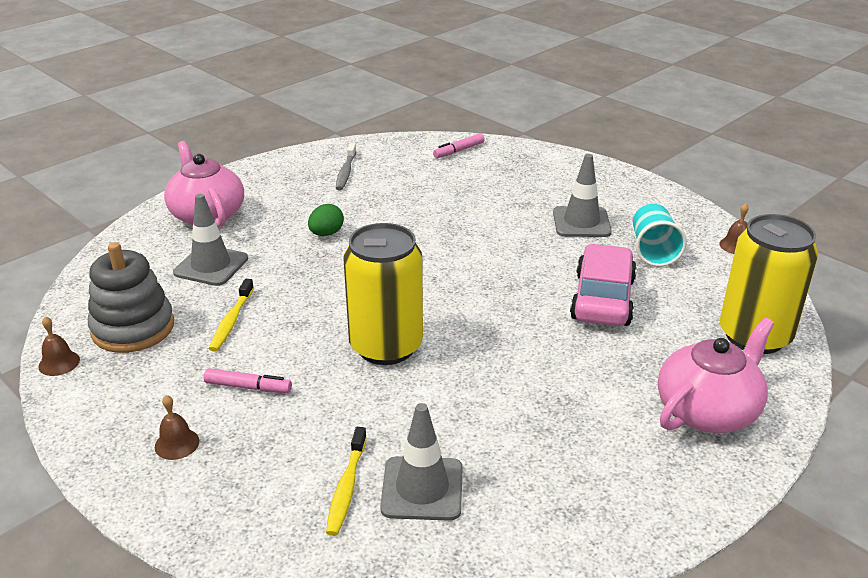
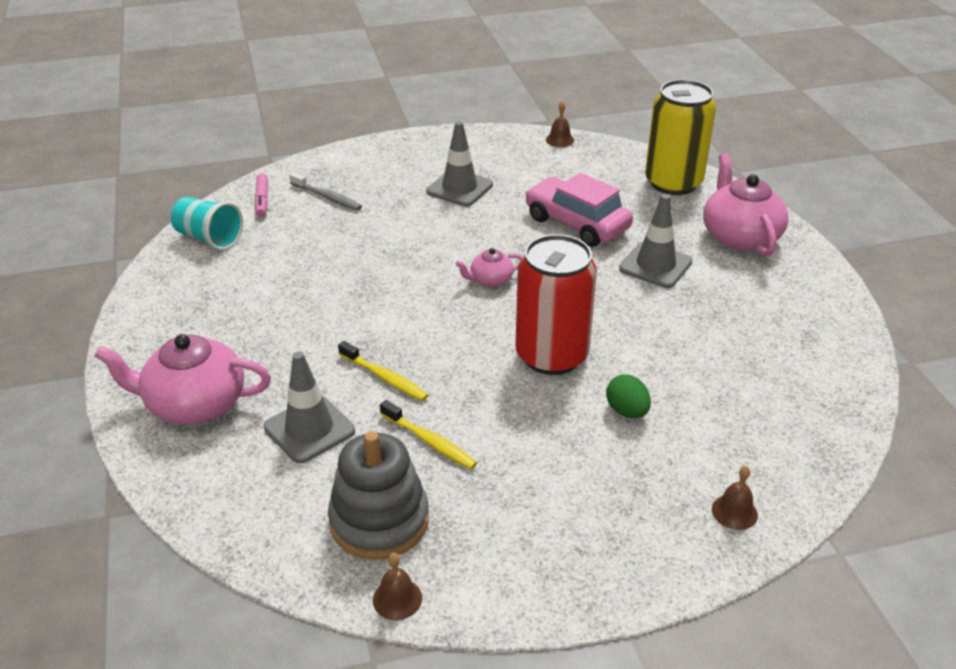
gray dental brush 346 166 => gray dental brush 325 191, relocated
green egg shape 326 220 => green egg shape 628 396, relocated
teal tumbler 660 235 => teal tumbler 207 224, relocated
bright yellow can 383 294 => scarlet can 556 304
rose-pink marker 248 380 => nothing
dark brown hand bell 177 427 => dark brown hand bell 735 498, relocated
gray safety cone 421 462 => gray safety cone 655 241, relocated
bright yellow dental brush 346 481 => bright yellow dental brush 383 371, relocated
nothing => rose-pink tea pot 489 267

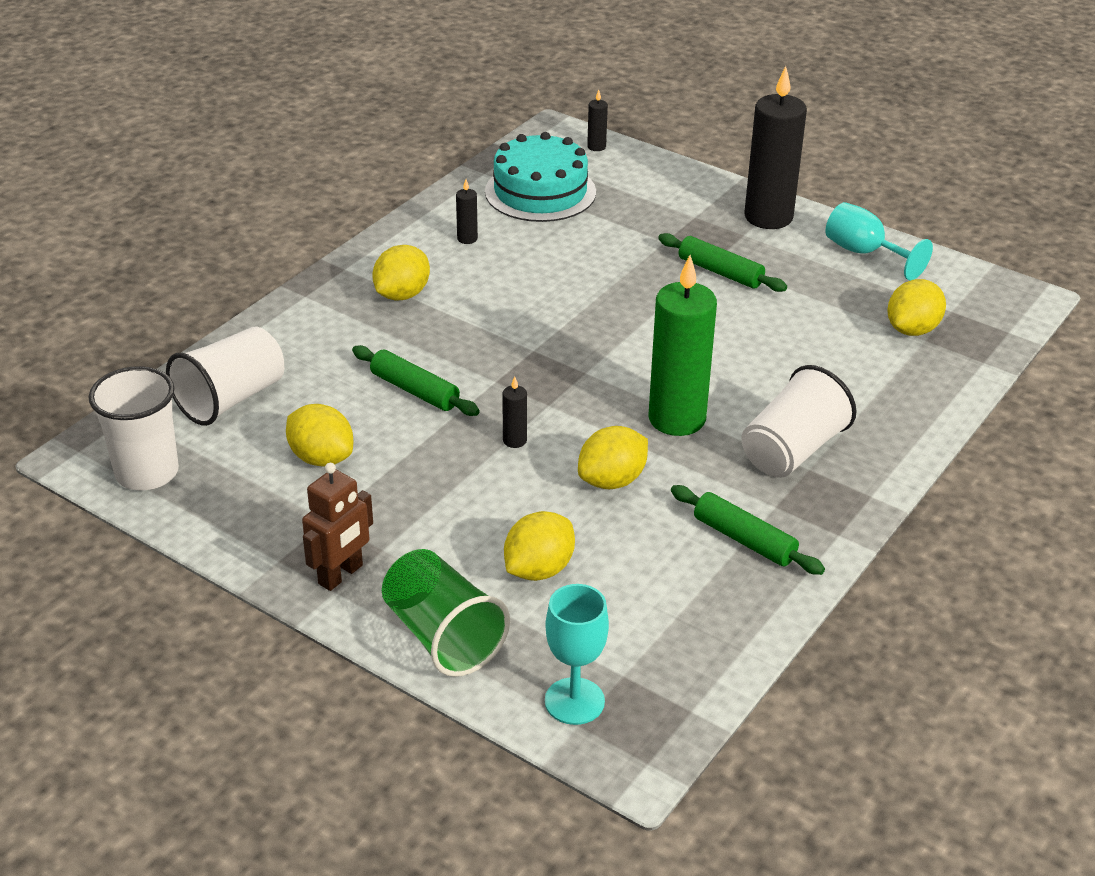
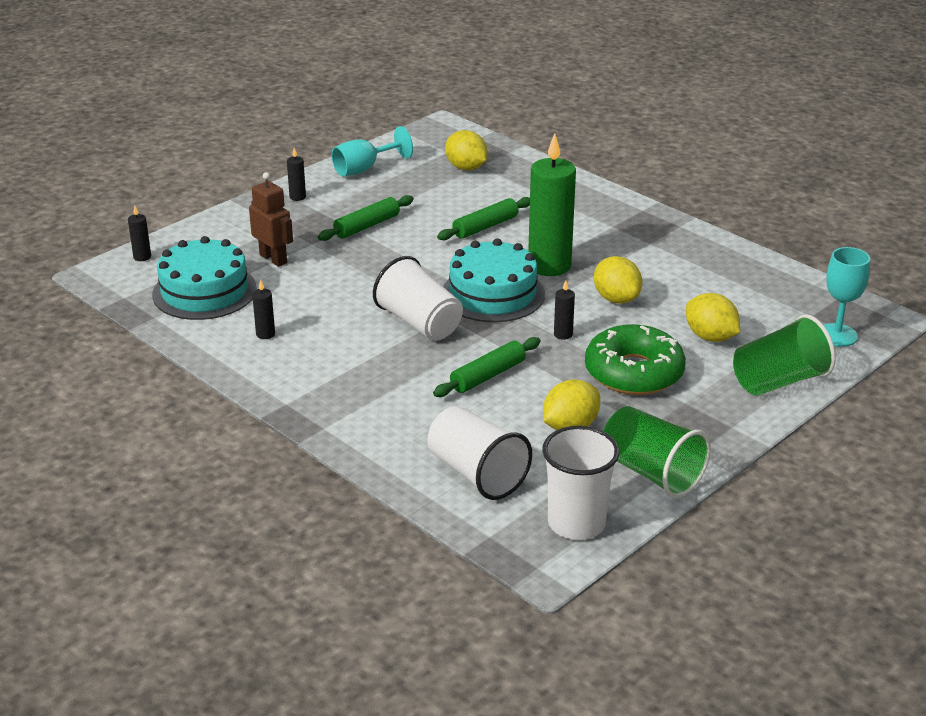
jet-black candle 775 147 => jet-black candle 296 174, x0.41
bright yellow citrus fruit 401 273 => nothing
snow-white tumbler 799 421 => snow-white tumbler 418 298, relocated
dark brown toy robot 337 527 => dark brown toy robot 271 219, relocated
green rolling pin 748 530 => green rolling pin 483 218, relocated
nothing => teal gateau 494 280
nothing => green glazed donut 635 359
nothing => green tumbler 657 452

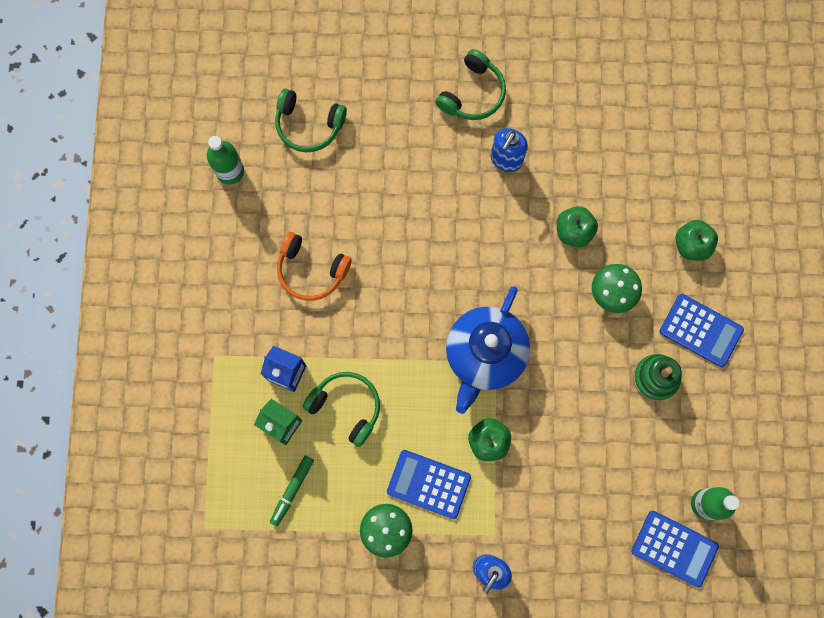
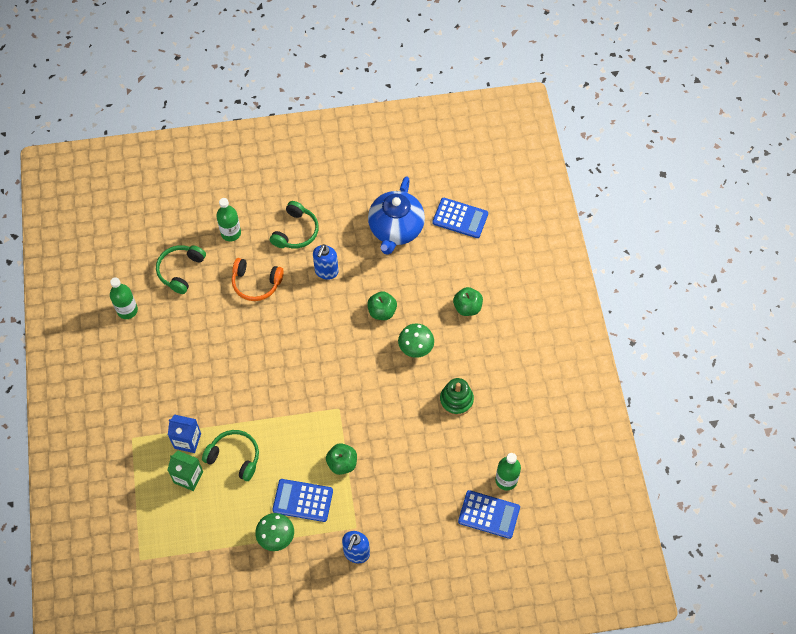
green over-ear headphones 311 120 => green over-ear headphones 181 269, 105 degrees clockwise
bright orange over-ear headphones 314 266 => bright orange over-ear headphones 258 279, relocated
cobalt tea pot 488 350 => cobalt tea pot 396 215, relocated
cobalt adding machine 702 330 => cobalt adding machine 460 218, relocated
green marker 292 490 => nothing
nothing => green bottle 228 219

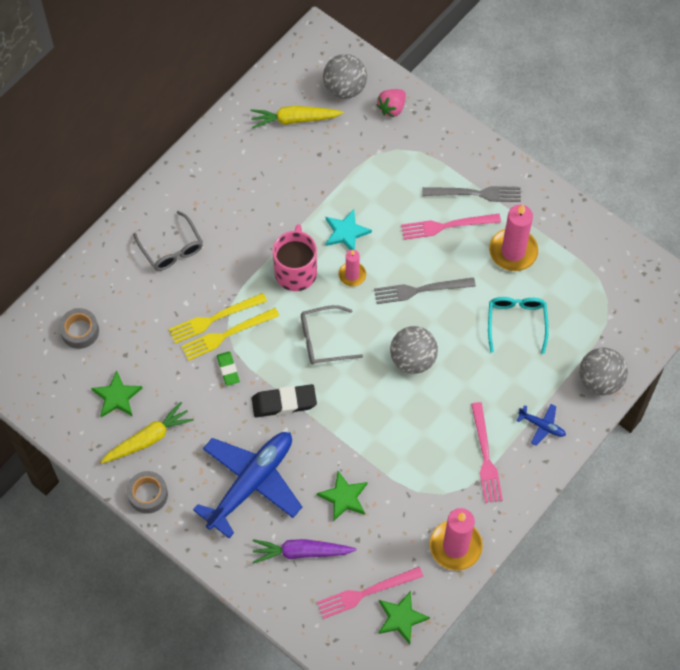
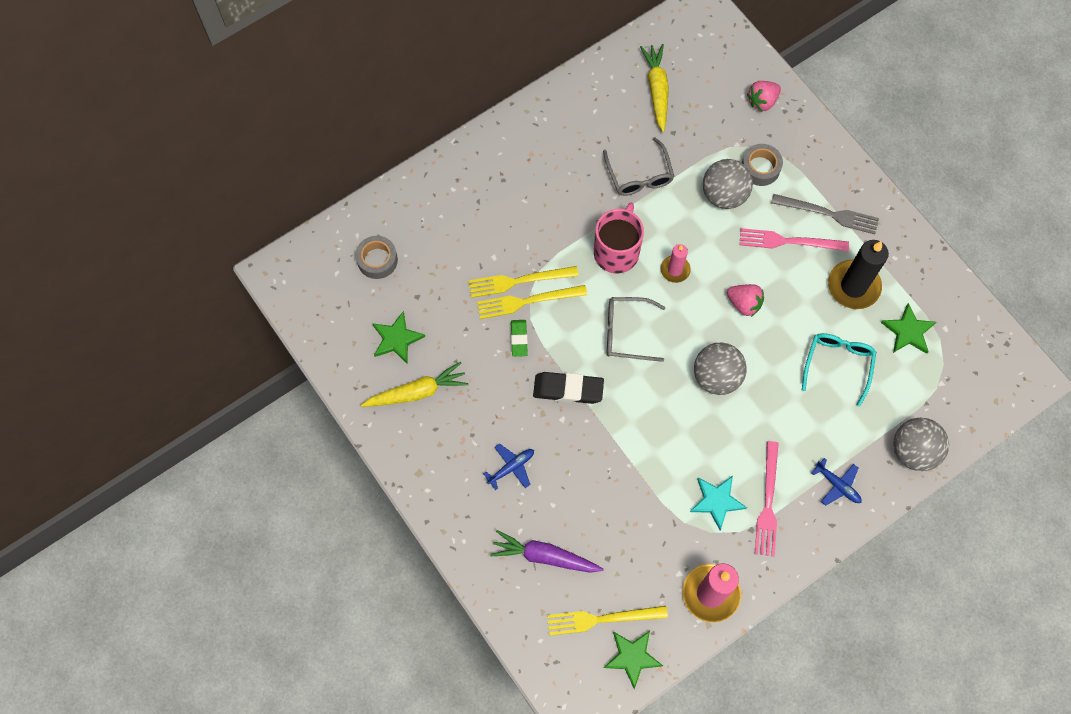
gray sphere 345 76 => gray sphere 728 184, relocated
bright yellow toy carrot 296 117 => bright yellow toy carrot 654 88, 75 degrees clockwise
rose-pink candle 513 237 => jet-black candle 858 274
teal star 349 229 => teal star 718 503, relocated
gray eyeglasses 168 241 => gray eyeglasses 638 166, relocated
gray fork 425 290 => rose-pink berry 745 300
cobalt aeroplane 247 485 => cobalt aeroplane 508 466, x0.41
gray sticky tape 147 492 => gray sticky tape 762 165, relocated
green star 342 496 => green star 908 328, relocated
rose-pink fork 370 593 => bright yellow fork 607 621

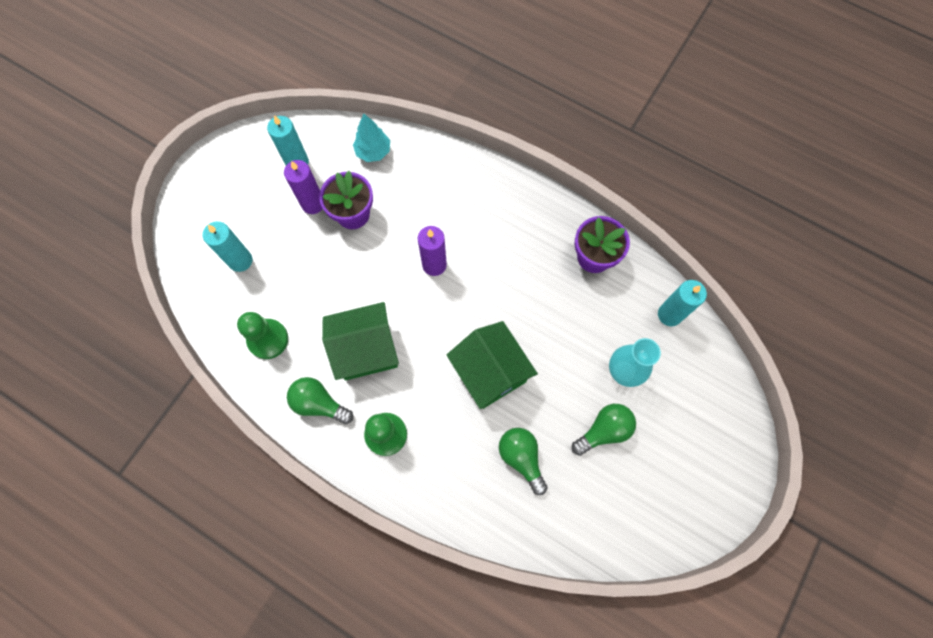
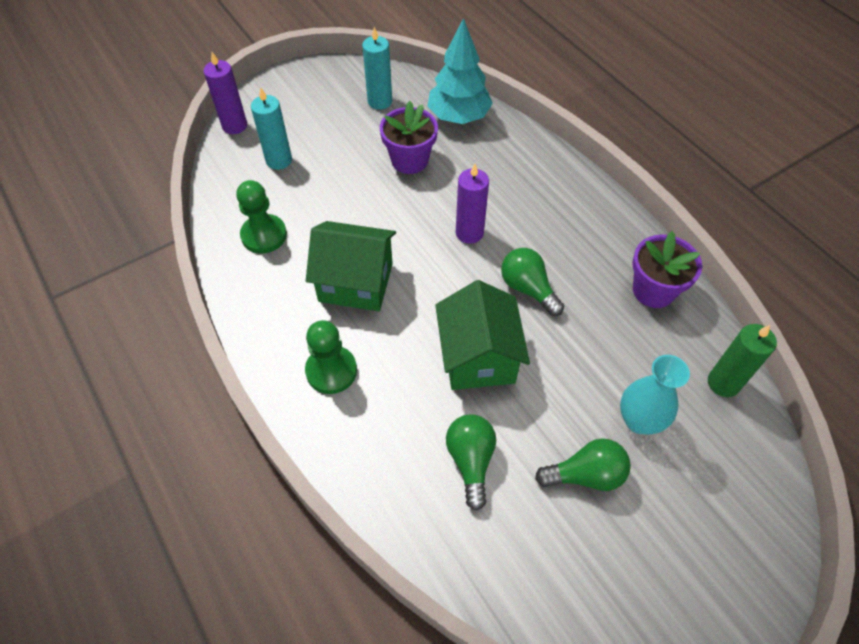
teal fir tree 371 137 => teal fir tree 460 71, x1.57
royal purple candle 303 187 => royal purple candle 225 93, relocated
teal candle 682 303 => green candle 742 360
green light bulb 320 400 => green light bulb 532 282, relocated

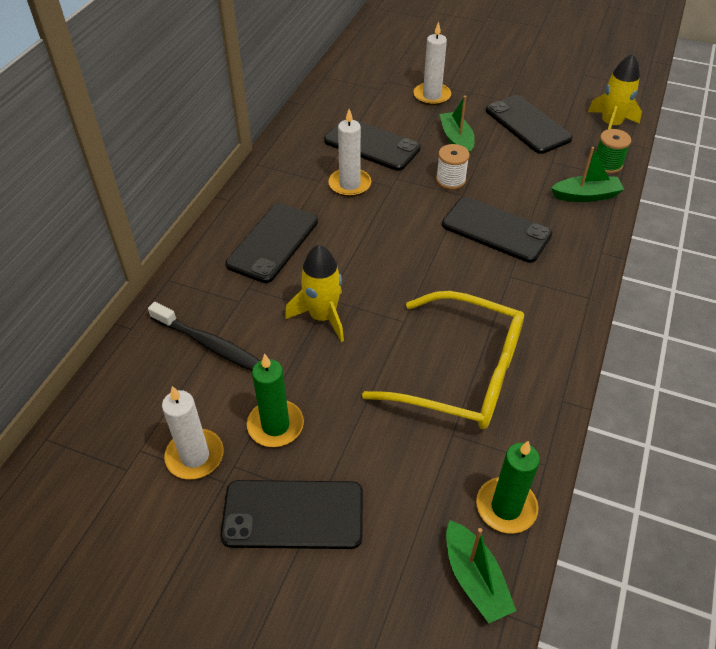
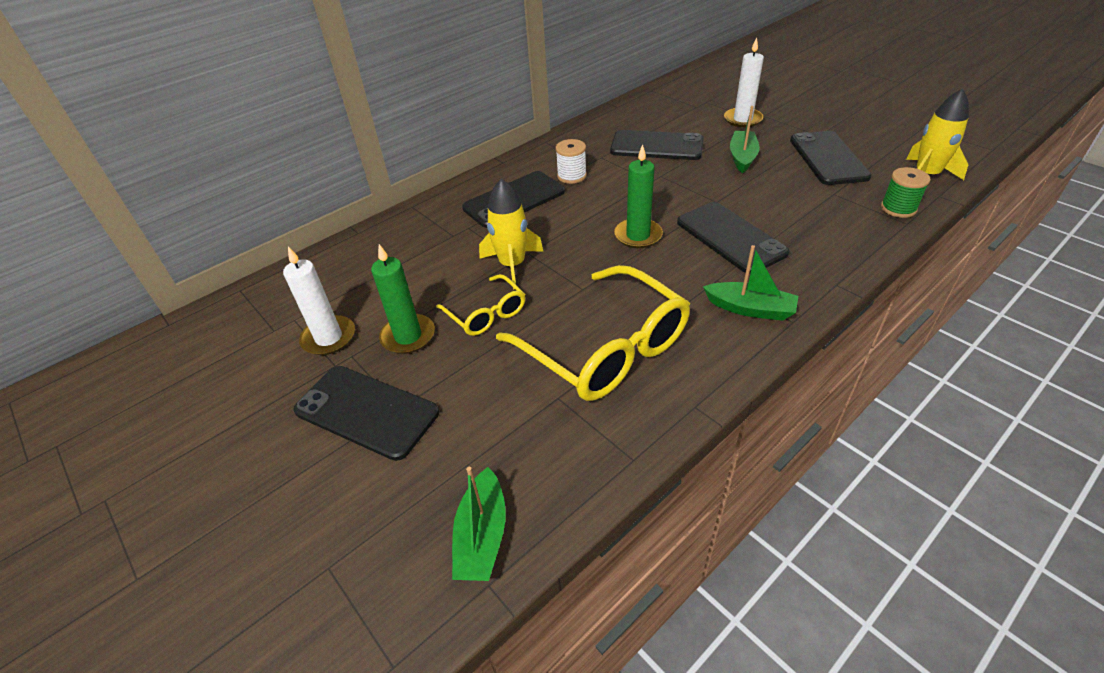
snow-white candle 349 153 => nothing
jet-black phone 372 144 => jet-black phone 657 145, 45 degrees counterclockwise
snow-white bobbin 453 167 => snow-white bobbin 571 161, relocated
green sailboat 587 174 => green sailboat 750 283, relocated
jet-black dental brush 204 336 => nothing
green candle 508 487 => green candle 638 196, relocated
nothing => bright yellow eyeglasses 480 305

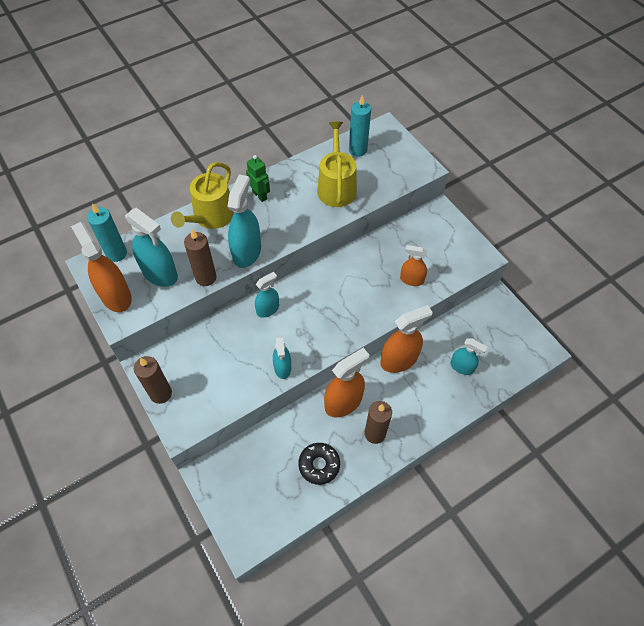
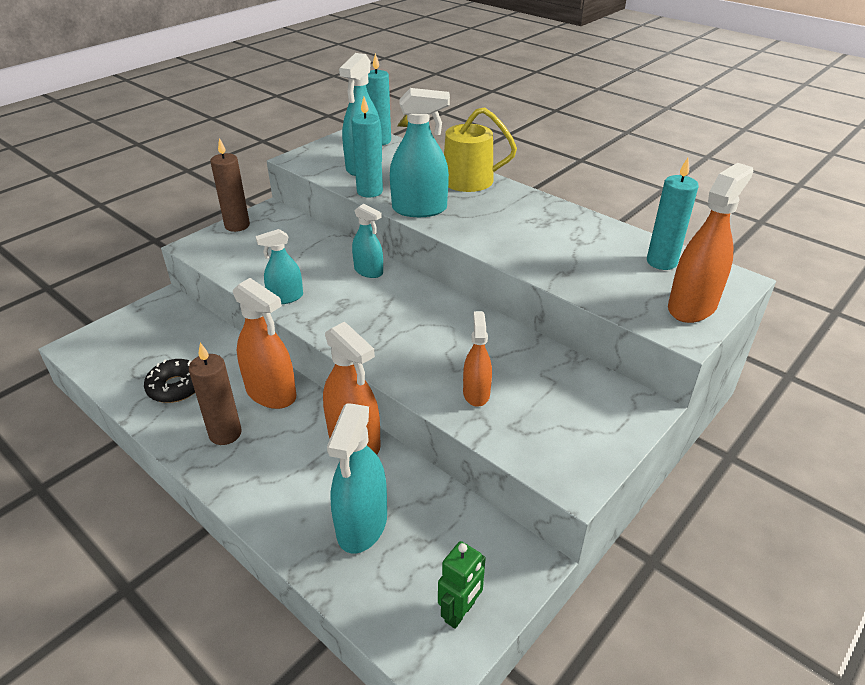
bright yellow watering can 337 164 => nothing
green toy robot 258 178 => green toy robot 462 585, relocated
bright orange sprayer 101 267 => bright orange sprayer 710 243, relocated
dark brown candle 200 257 => teal candle 367 147
teal sprayer 468 356 => teal sprayer 357 478, x1.65

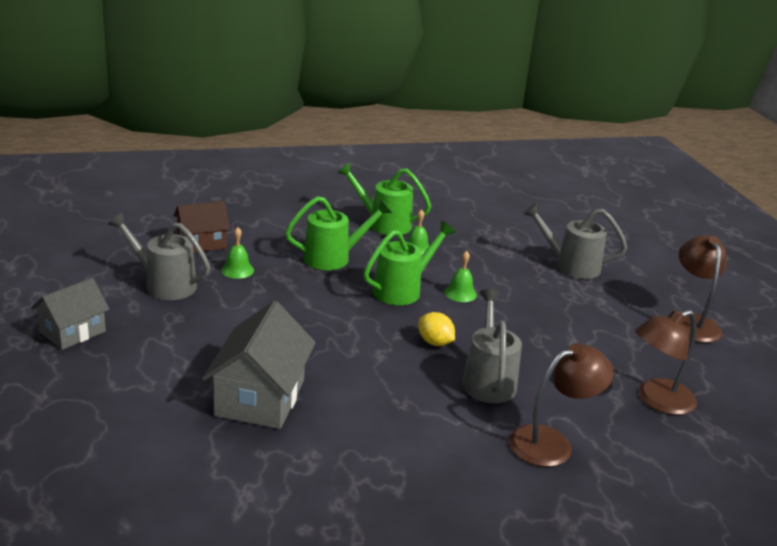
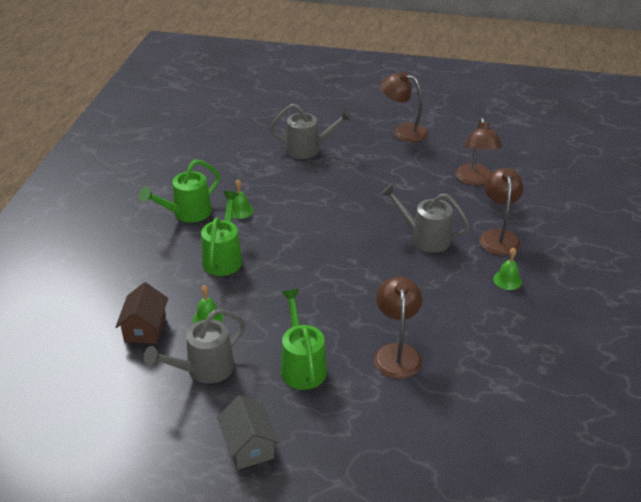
gray watering can 575 241 => gray watering can 311 131, 135 degrees counterclockwise
green watering can 409 263 => green watering can 304 339, relocated
green hand bell 460 276 => green hand bell 507 269, relocated
gray house 259 365 => dark brown reading lamp 398 328
bright yellow citrus fruit 437 329 => nothing

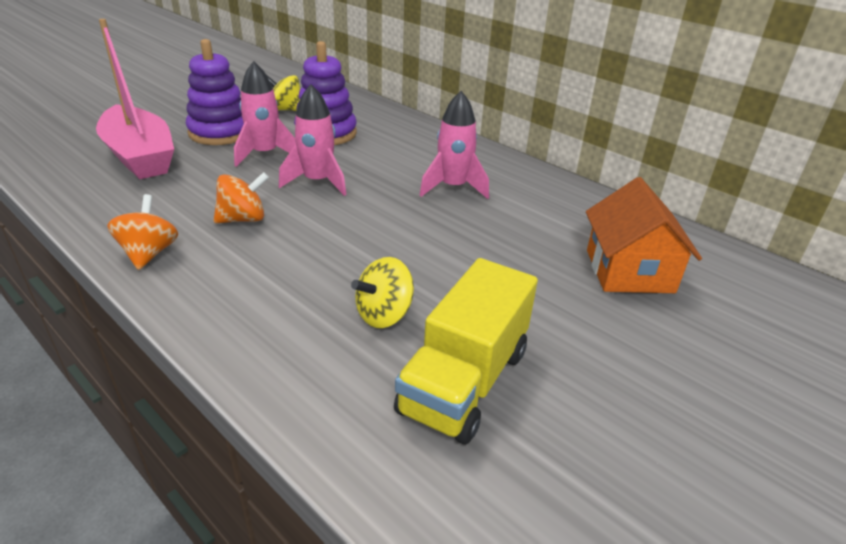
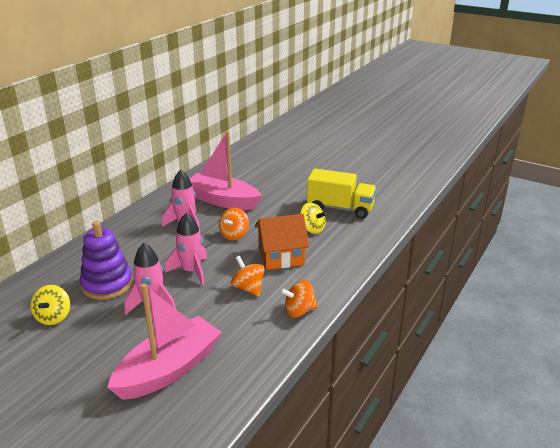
royal purple stacking toy 215 92 => nothing
bright orange house 644 235 => bright orange house 282 242, relocated
nothing => rose-pink sailboat 225 170
nothing => bright orange toy top 234 224

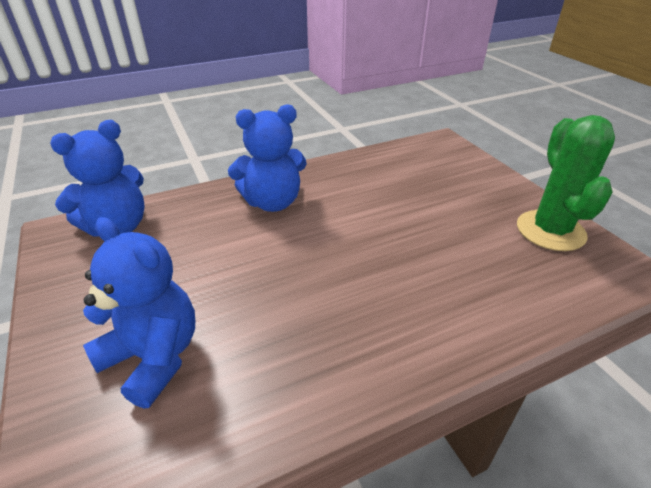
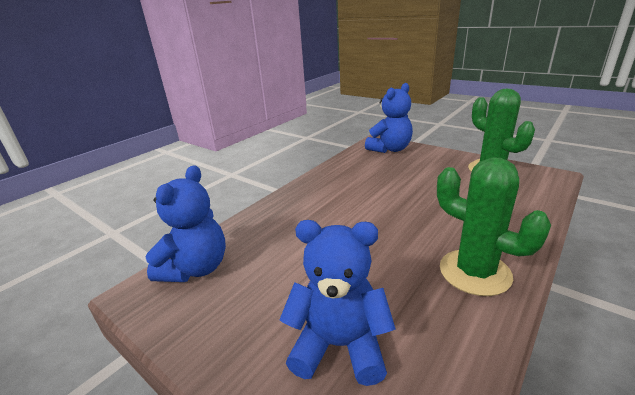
cobalt teddy 267 158 => cobalt teddy 389 118, relocated
nothing => green prickly plant 494 226

